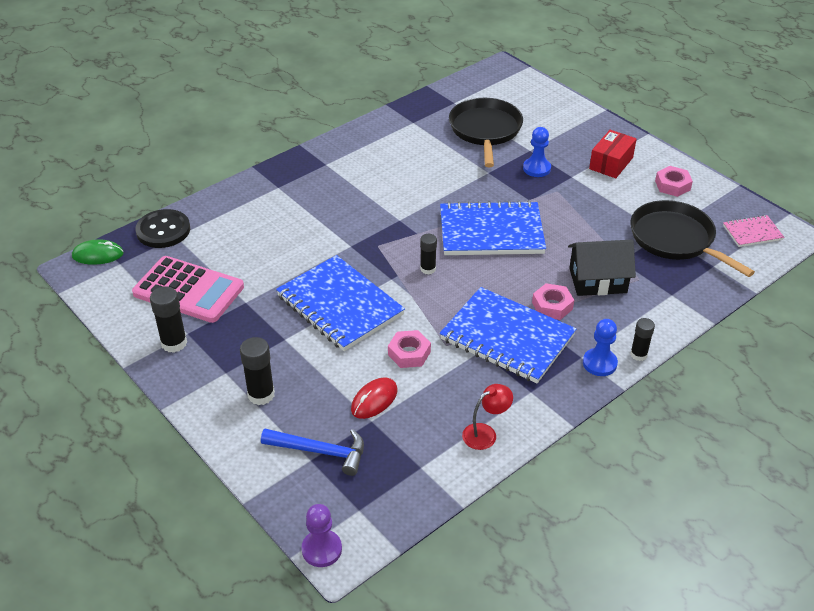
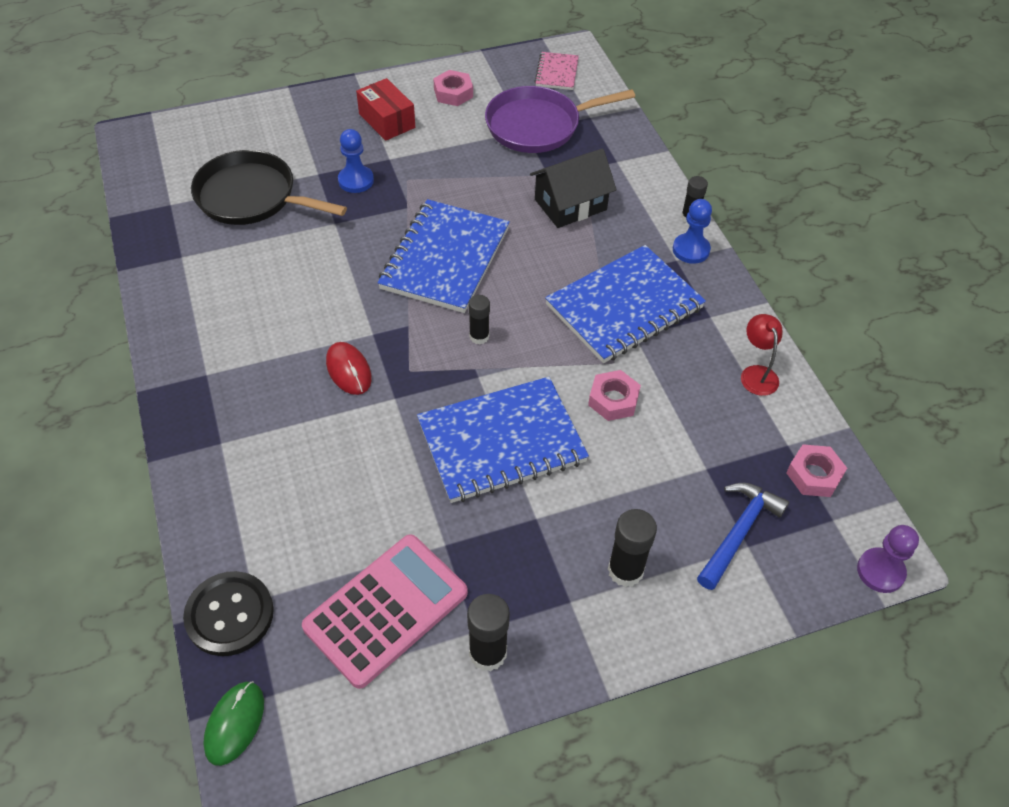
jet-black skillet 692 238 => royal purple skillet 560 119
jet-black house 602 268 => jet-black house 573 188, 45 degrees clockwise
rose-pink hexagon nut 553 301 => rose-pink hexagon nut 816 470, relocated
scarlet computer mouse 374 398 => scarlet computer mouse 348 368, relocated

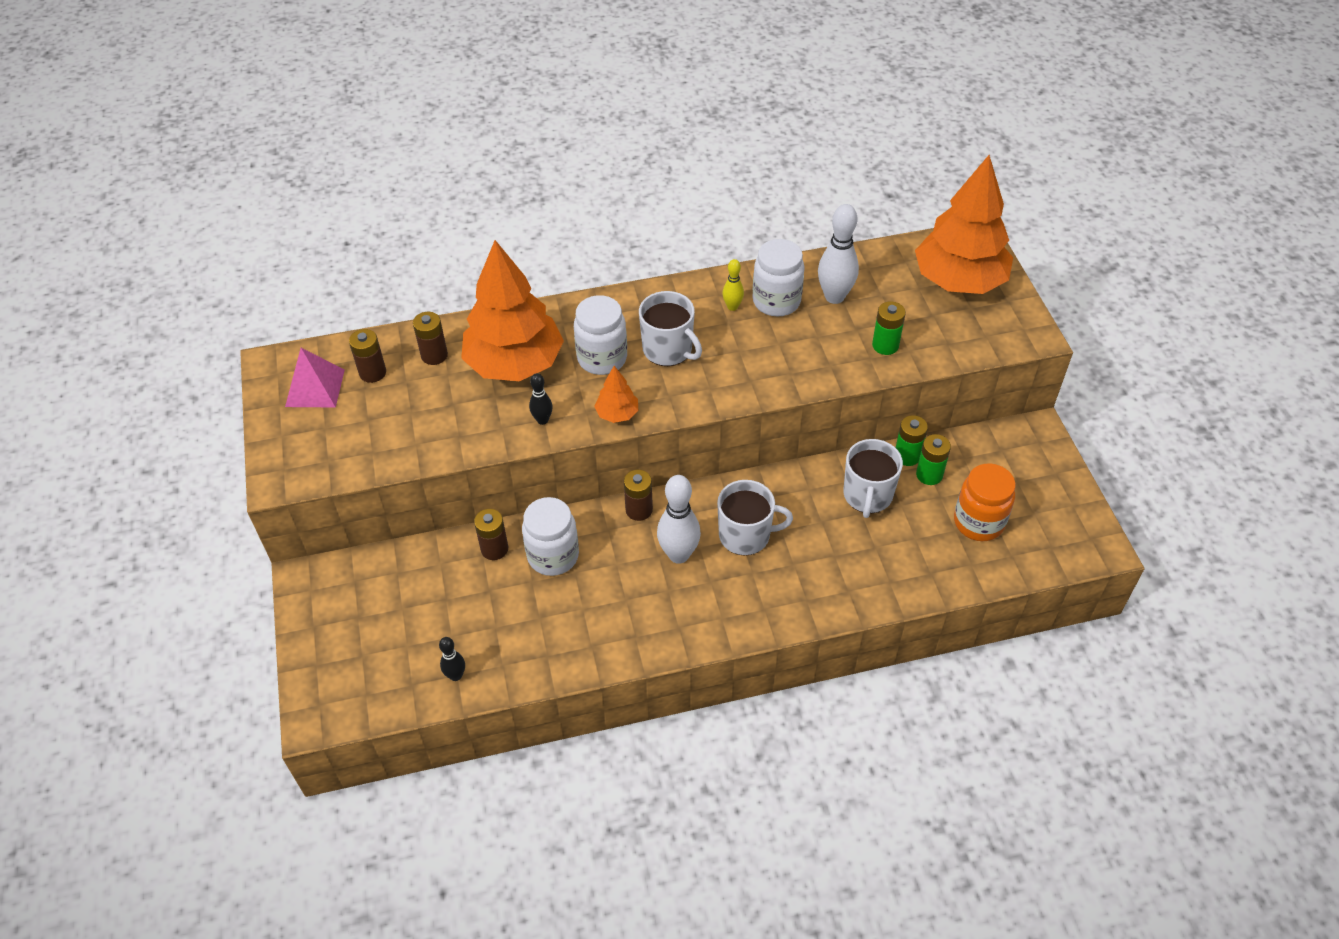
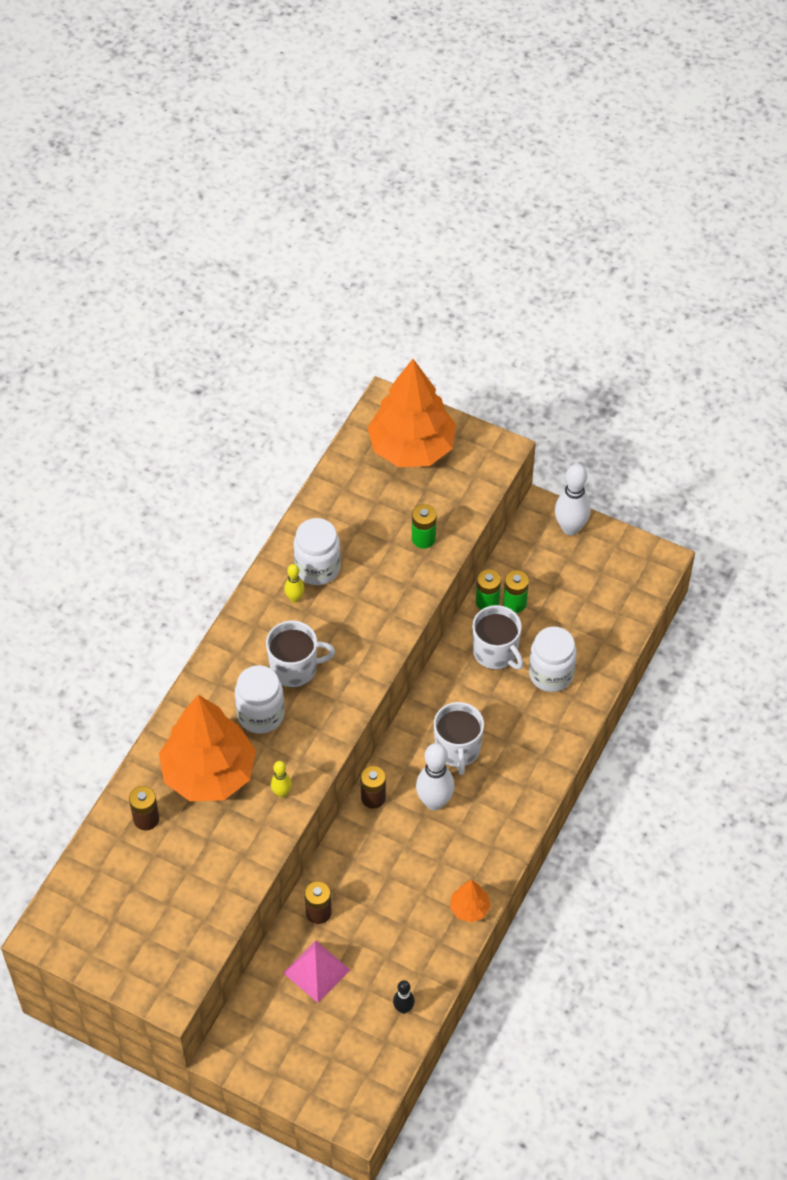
snow-white skittle 838 254 => snow-white skittle 573 499, relocated
dark brown AA battery 367 356 => nothing
rose-pink pyramid 315 377 => rose-pink pyramid 316 971, relocated
bright orange fir tree 616 394 => bright orange fir tree 470 901, relocated
jet-black skittle 541 399 => bright yellow skittle 281 779
bright orange jar 985 502 => nothing
snow-white coffee mug 755 518 => snow-white coffee mug 459 738, 135 degrees clockwise
snow-white jar 550 536 => snow-white jar 553 659, relocated

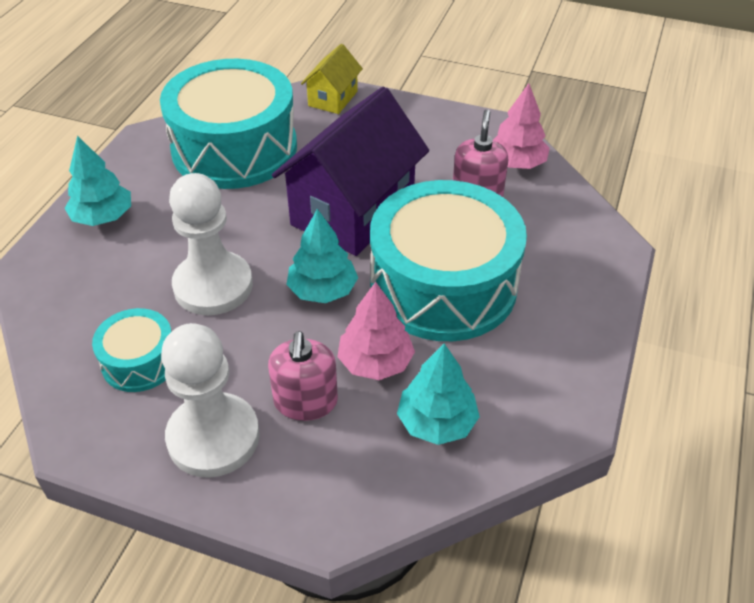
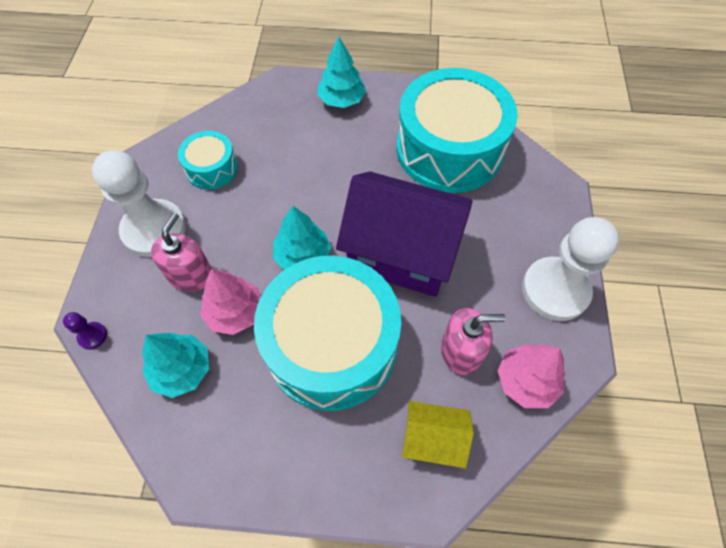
bright yellow house 332 79 => bright yellow house 438 434, relocated
snow-white pawn 211 244 => snow-white pawn 570 269, relocated
rose-pink soap dispenser 303 376 => rose-pink soap dispenser 181 252, 120 degrees clockwise
nothing => royal purple pawn 85 331

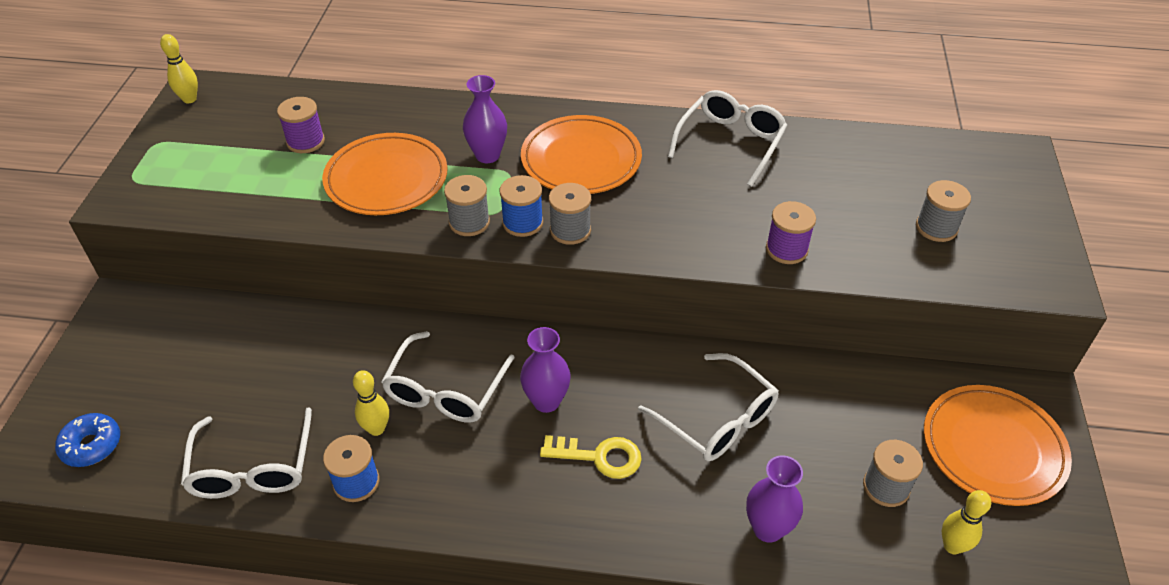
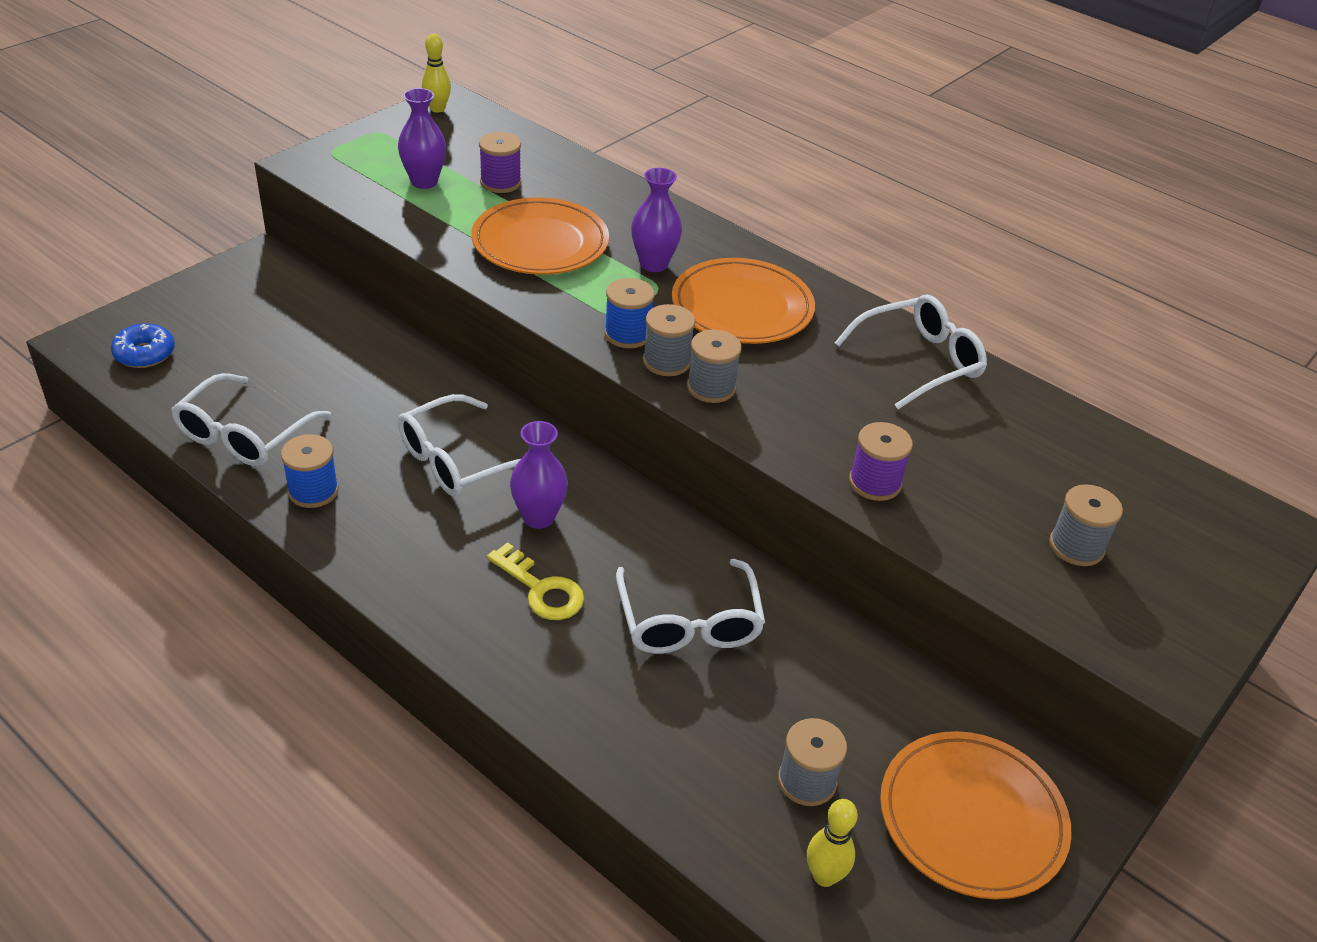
gray bobbin 467 205 => gray bobbin 714 366, relocated
bright yellow skittle 371 403 => nothing
royal purple flower vase 774 499 => royal purple flower vase 422 138, relocated

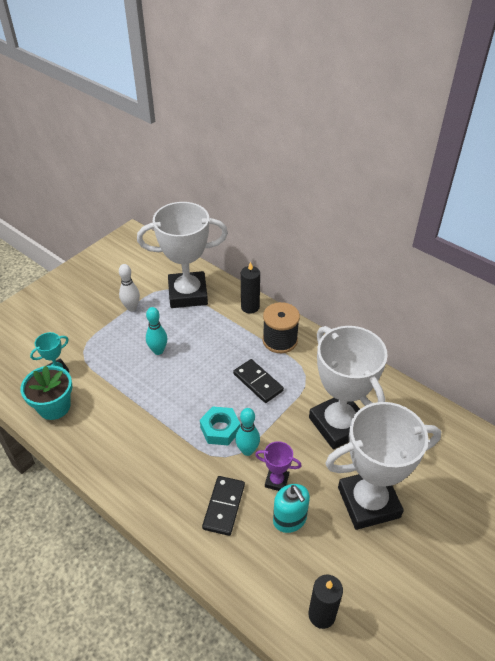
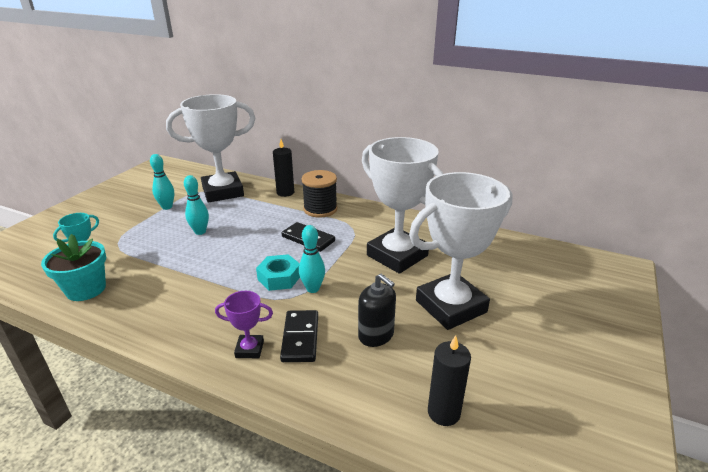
snow-white skittle 129 287 => teal skittle 162 182
royal purple award cup 278 466 => royal purple award cup 244 324, relocated
teal soap dispenser 291 508 => jet-black soap dispenser 377 310

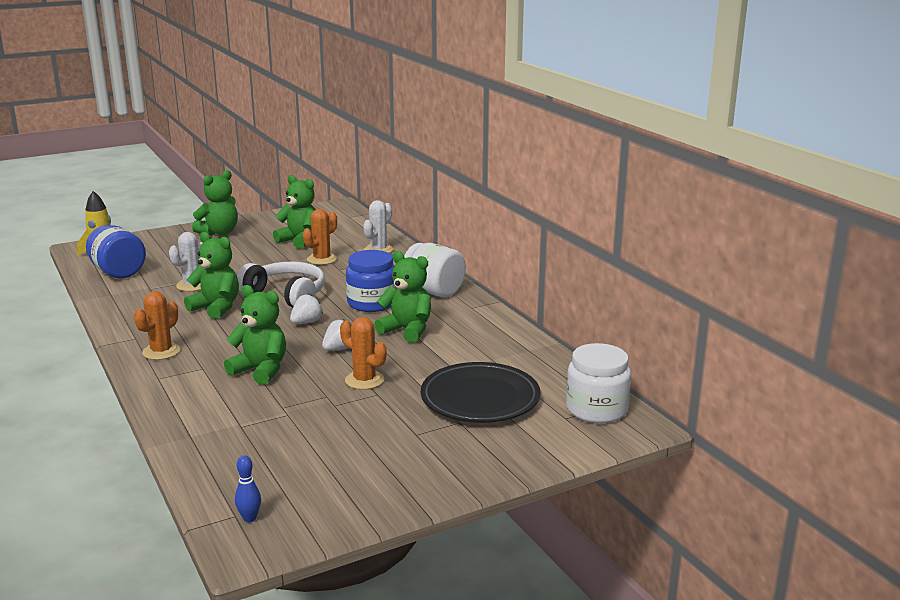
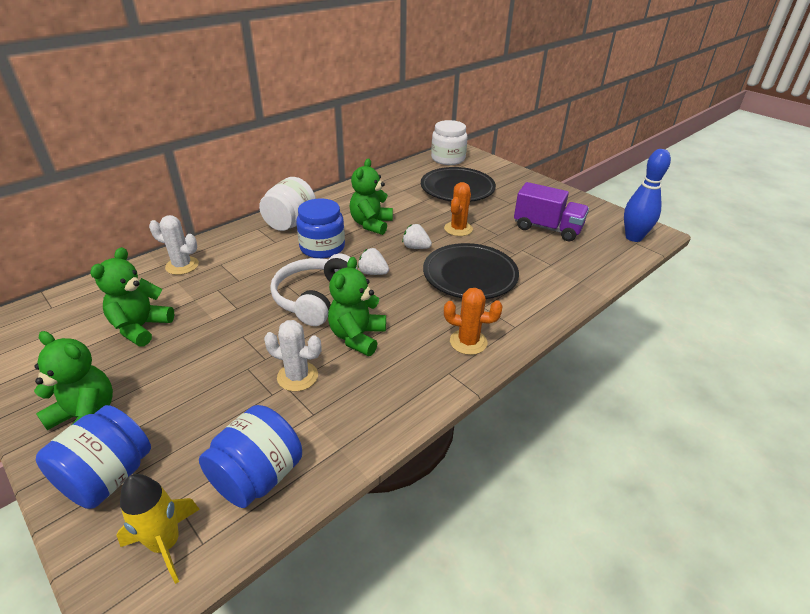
bright orange prickly plant 320 237 => nothing
green teddy 255 335 => jet-black dinner plate 471 271
cobalt skittle 248 488 => cobalt skittle 647 195, x2.16
nothing => royal purple toy truck 551 211
nothing => cobalt jar 93 457

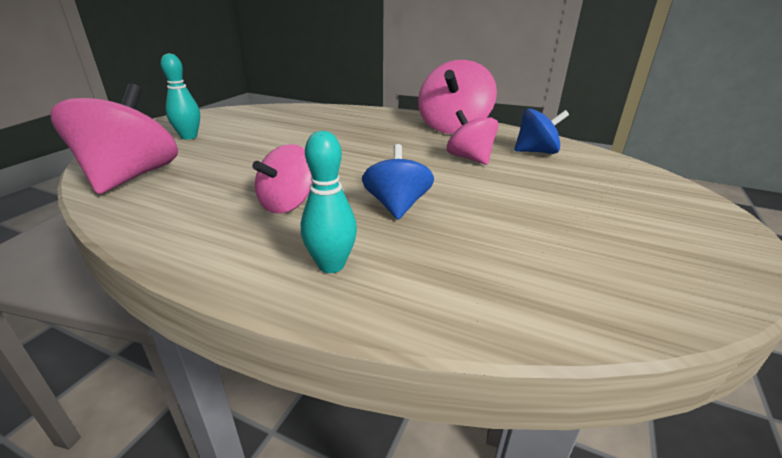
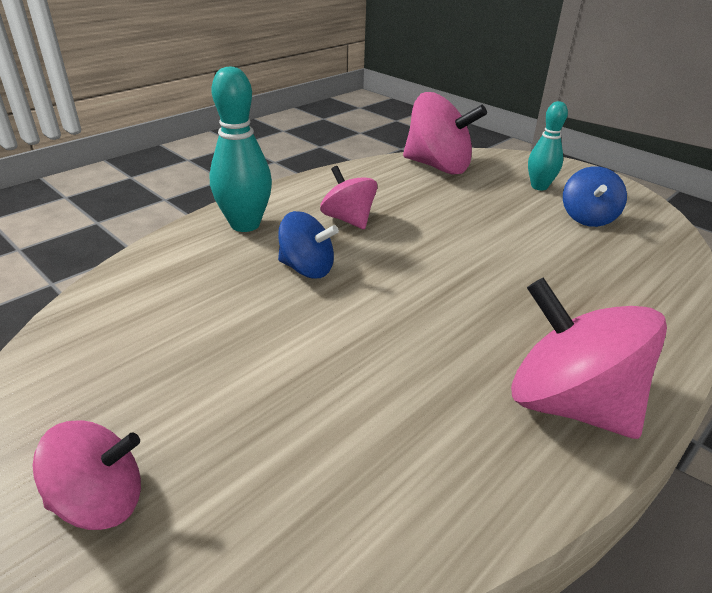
cobalt toy top 541 131 => cobalt toy top 595 196, relocated
rose-pink toy top 472 137 => rose-pink toy top 87 475, relocated
teal skittle 329 202 => teal skittle 240 149, x1.55

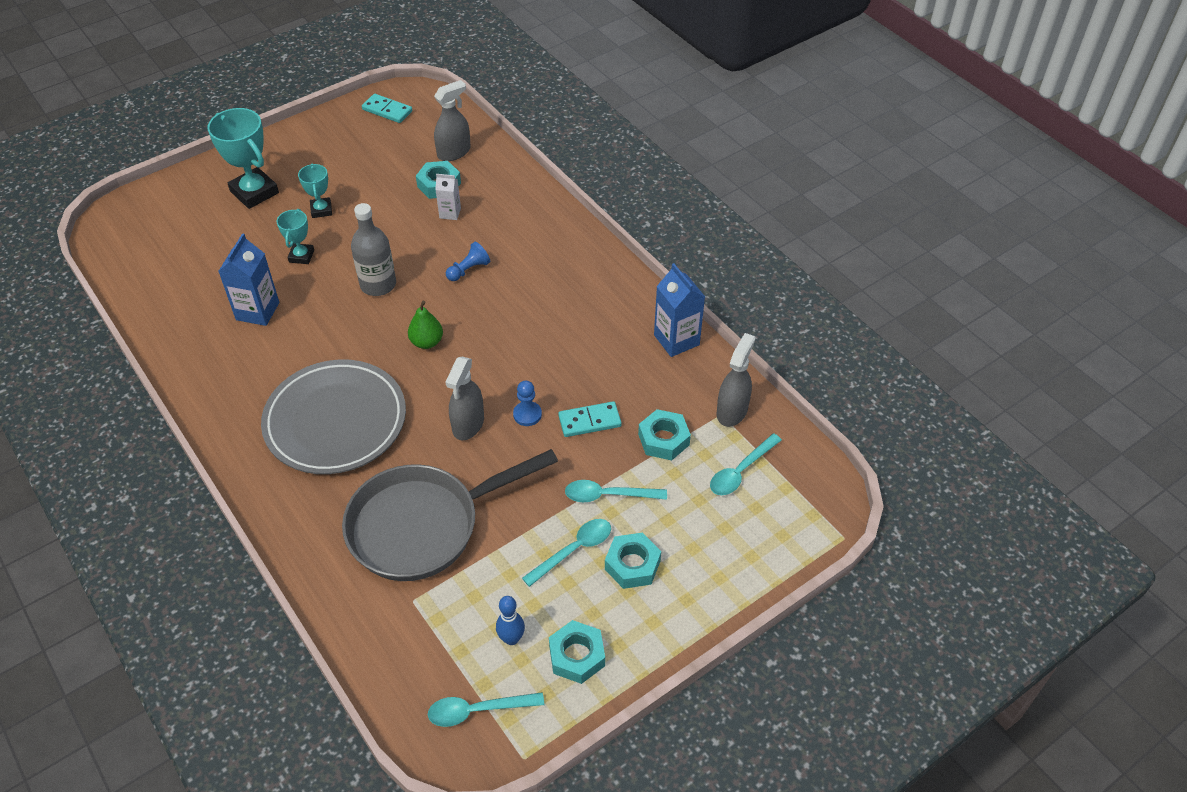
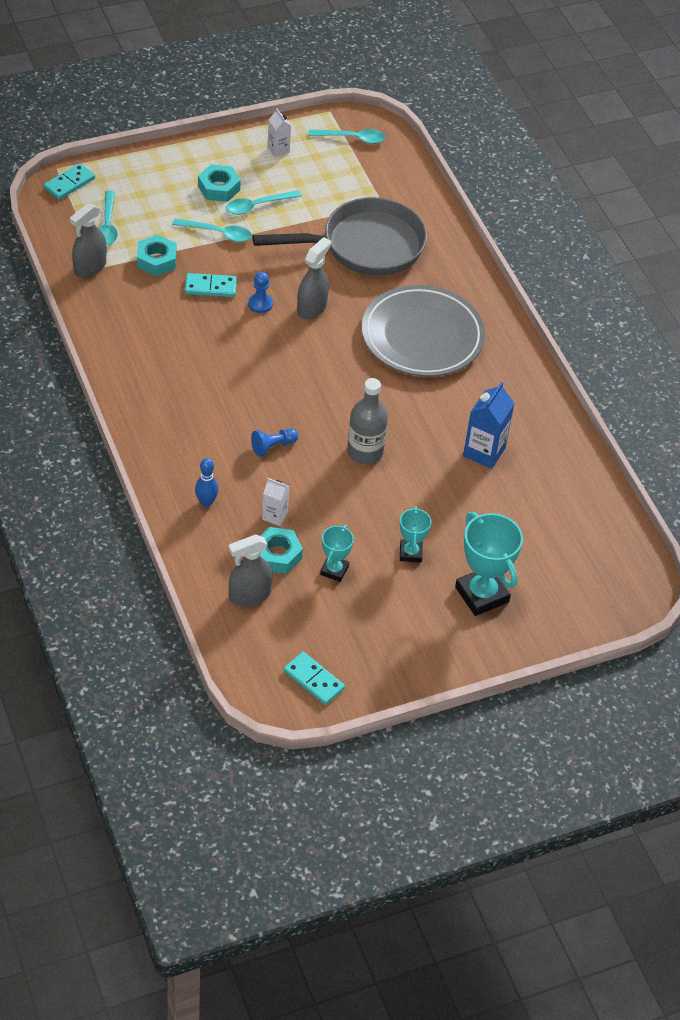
teal award cup 295 236 => teal award cup 337 553, relocated
cobalt carton 679 310 => nothing
green pear 425 325 => nothing
teal spoon 746 464 => teal spoon 108 217, 120 degrees clockwise
cobalt skittle 510 620 => cobalt skittle 206 482, relocated
teal hexagon nut 577 652 => snow-white carton 279 132
nothing => teal domino 69 181

